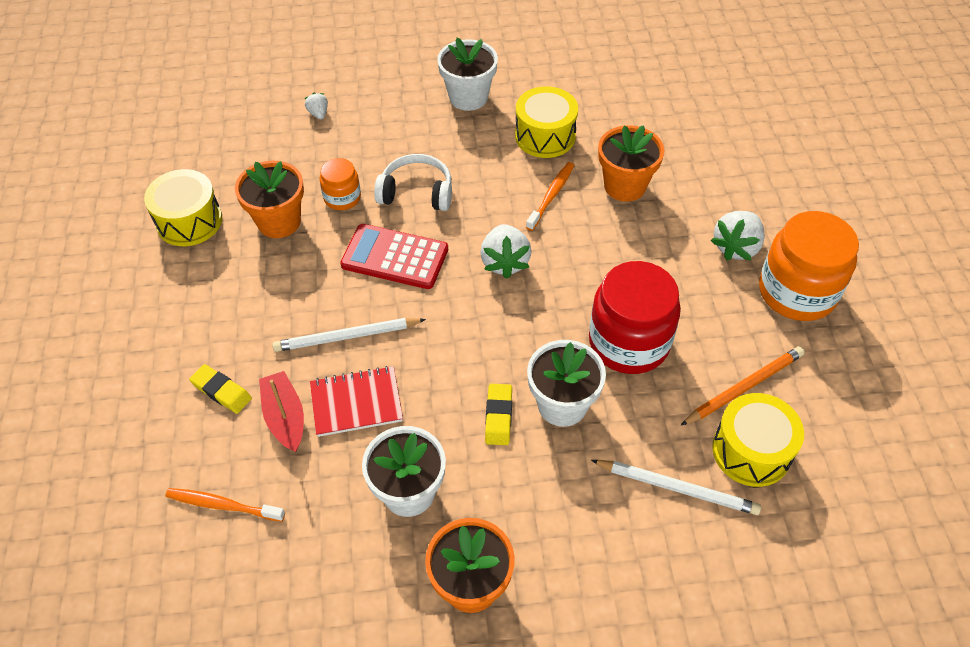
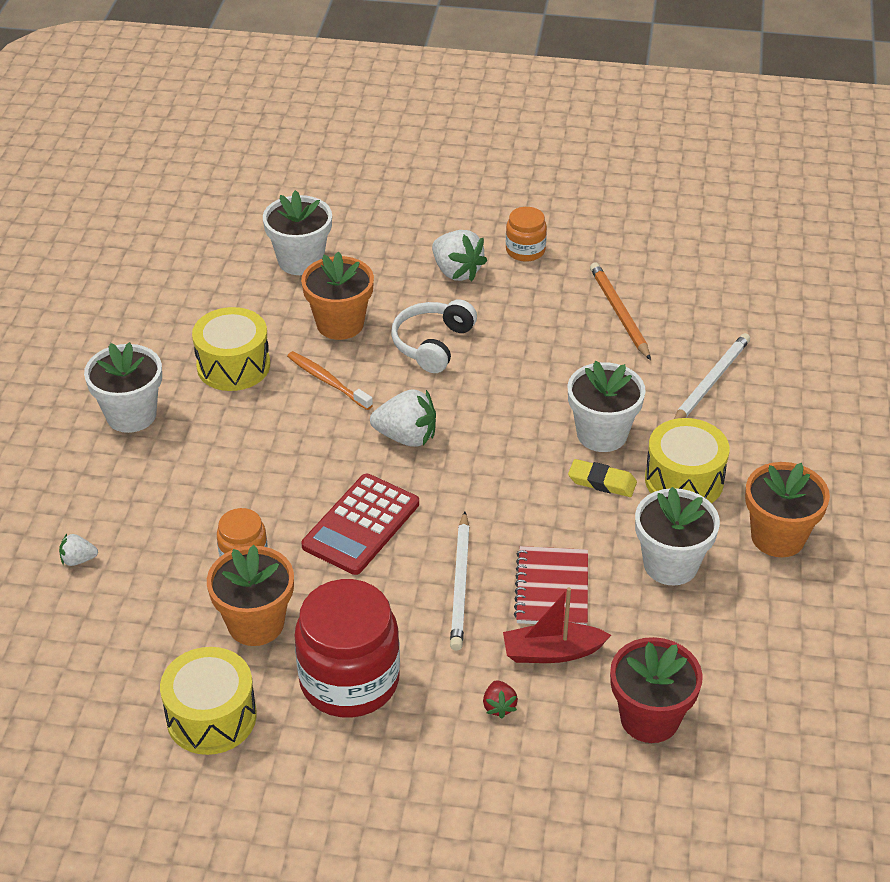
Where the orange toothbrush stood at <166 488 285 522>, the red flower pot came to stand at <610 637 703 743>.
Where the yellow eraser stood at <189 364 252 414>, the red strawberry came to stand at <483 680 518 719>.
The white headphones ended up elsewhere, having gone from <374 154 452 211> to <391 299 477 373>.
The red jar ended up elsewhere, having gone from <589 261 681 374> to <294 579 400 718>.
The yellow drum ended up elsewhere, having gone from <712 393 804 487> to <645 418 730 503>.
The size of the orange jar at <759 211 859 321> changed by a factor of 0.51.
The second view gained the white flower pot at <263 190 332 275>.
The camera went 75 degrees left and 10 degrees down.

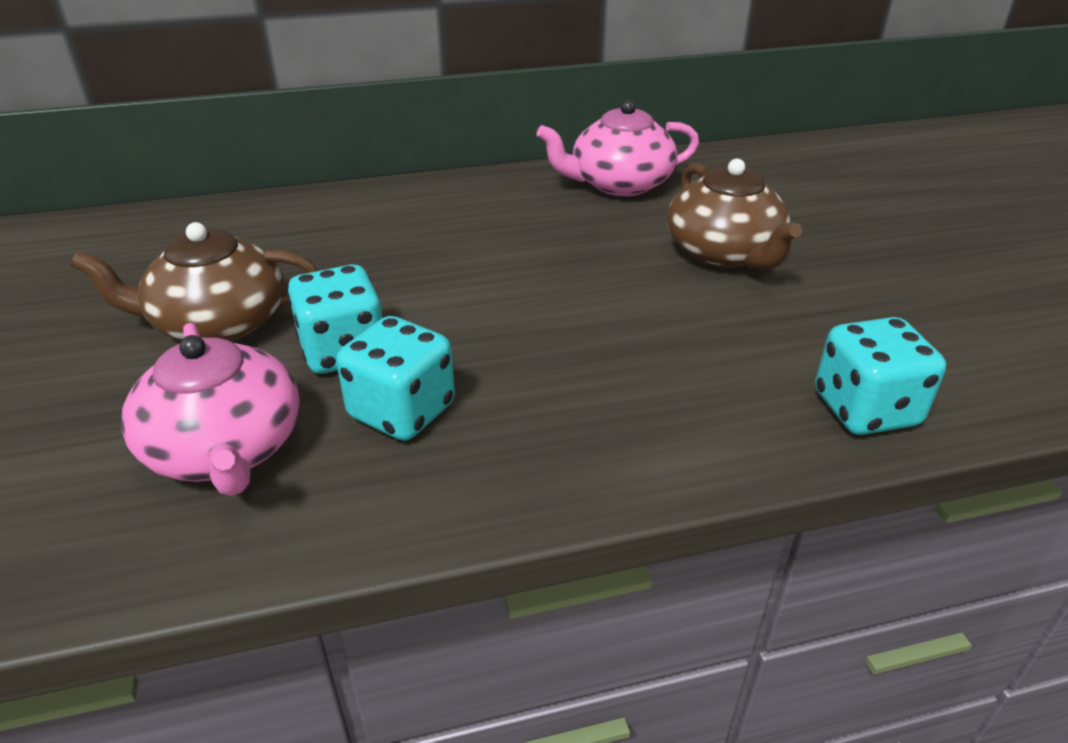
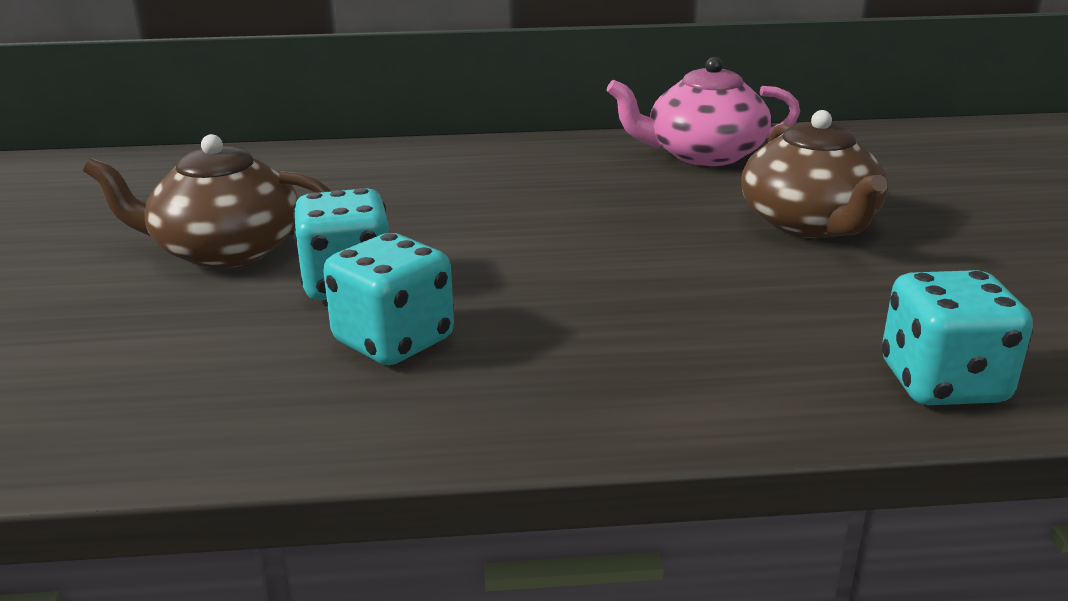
The second view lost the pink teapot at <121 323 300 496>.
The camera went 10 degrees right and 10 degrees down.

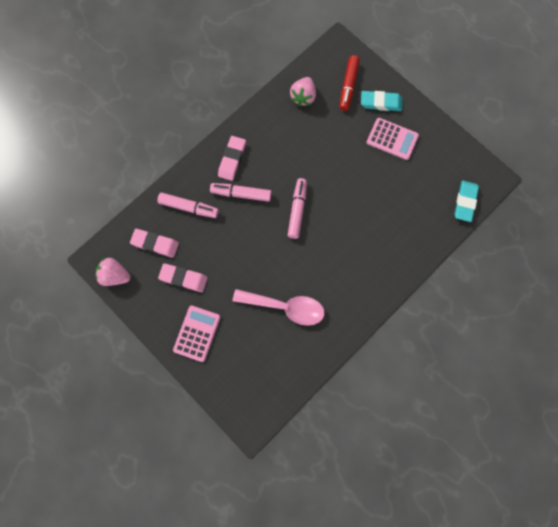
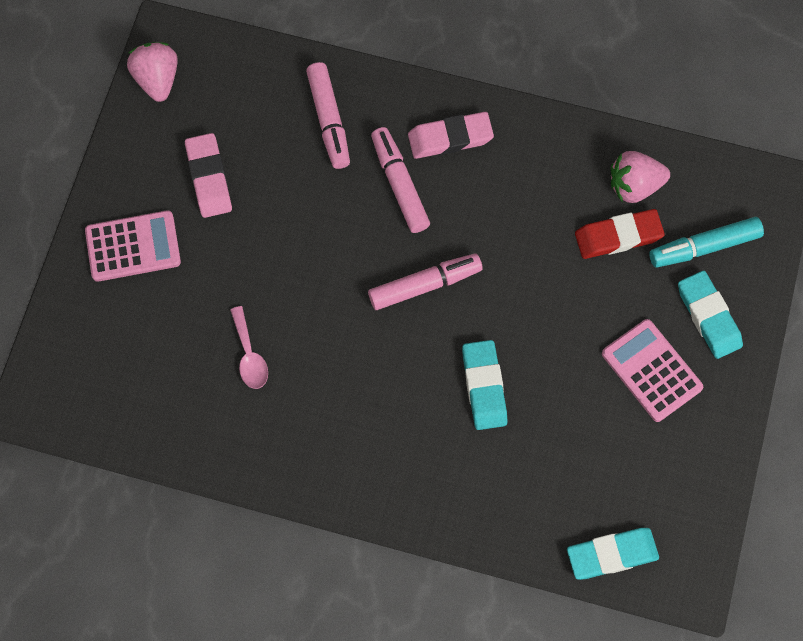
The second view lost the pink eraser at <130 229 179 258>.
The size of the pink spoon at <233 289 325 326> changed by a factor of 0.53.
What was the red marker at <340 55 360 111> turned into the turquoise marker at <649 217 764 268>.
The pink calculator at <367 118 419 160> ended up facing another way, 150 degrees clockwise from before.
The second view gained the turquoise eraser at <462 340 508 430>.
The second view gained the red eraser at <575 209 665 259>.
The camera went 60 degrees right and 5 degrees down.

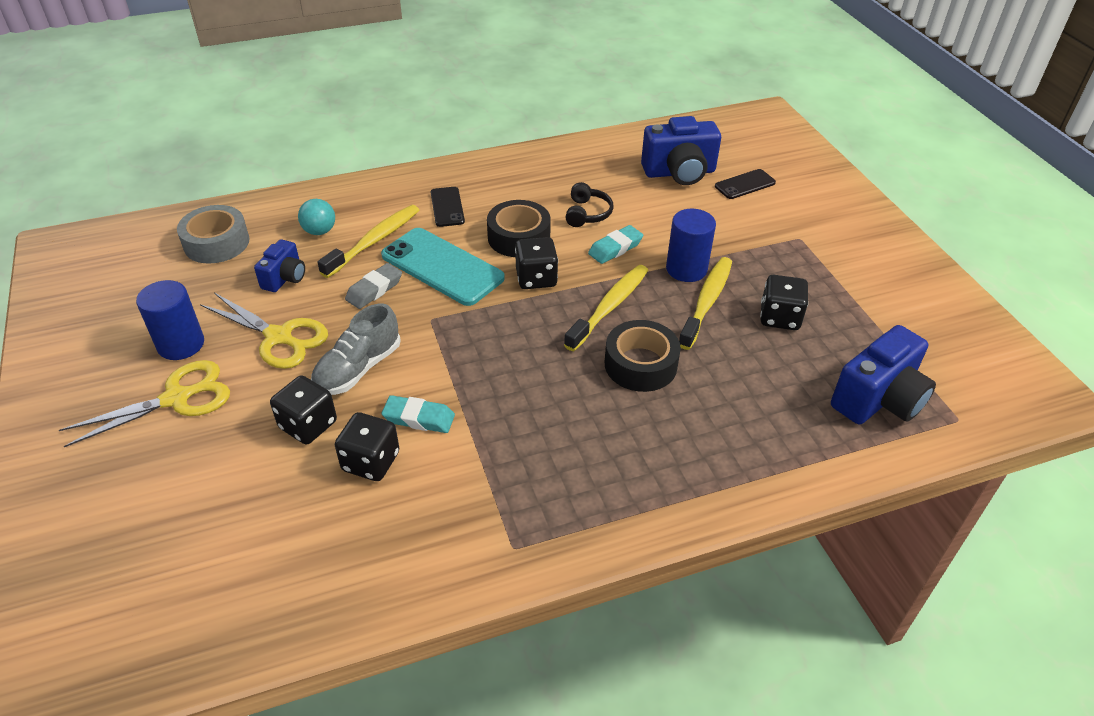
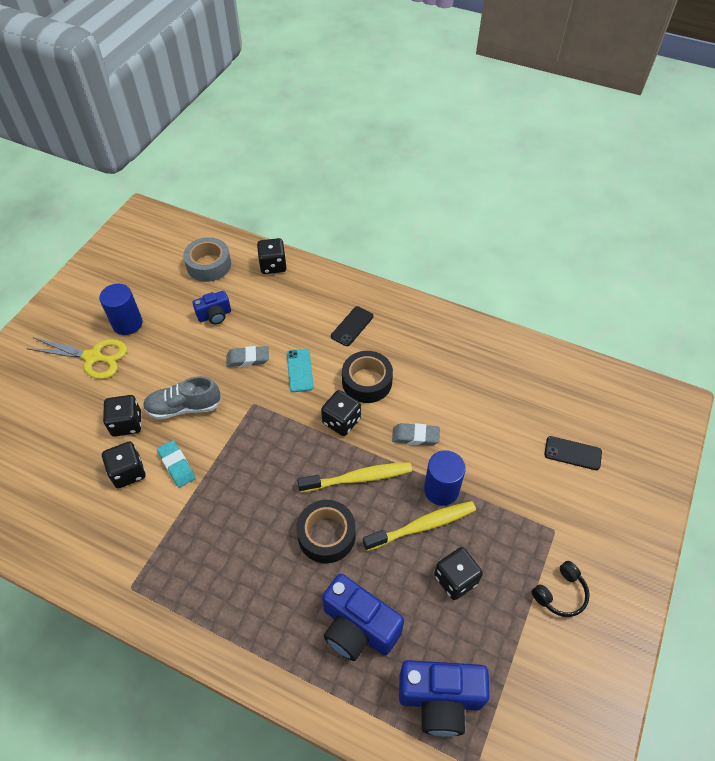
The second view lost the yellow scissors at <200 293 328 369>.
The second view lost the turquoise ball at <298 199 335 235>.
The second view lost the yellow toothbrush at <317 205 419 278>.
The size of the turquoise phone at <381 228 505 306> changed by a factor of 0.53.
The black headphones ended up elsewhere, having gone from <565 182 614 227> to <532 561 590 617>.
What was the turquoise eraser at <588 225 643 264> turned into the grey eraser at <392 423 440 446>.
The blue camera ended up elsewhere, having gone from <641 116 721 185> to <322 574 404 661>.
The second view gained the black dice at <257 238 287 274>.
The camera went 45 degrees right and 10 degrees up.

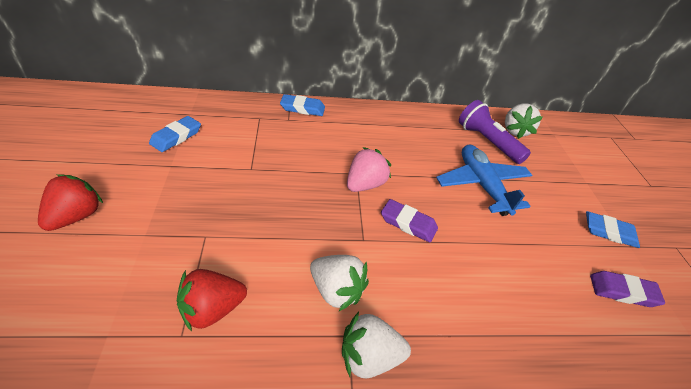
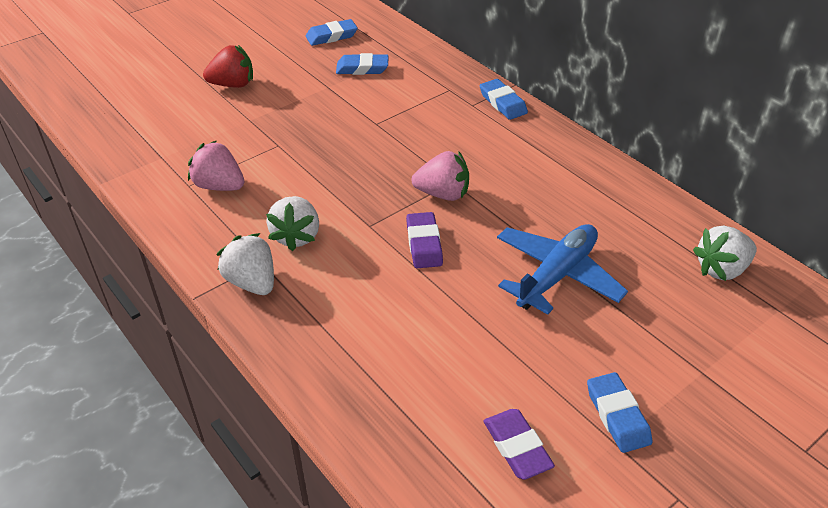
What was the red strawberry at <177 269 247 332> turned into the pink strawberry at <188 141 244 191>.
The second view lost the purple flashlight at <459 100 531 164>.
The second view gained the blue eraser at <306 19 358 46>.
The camera went 60 degrees right and 0 degrees up.

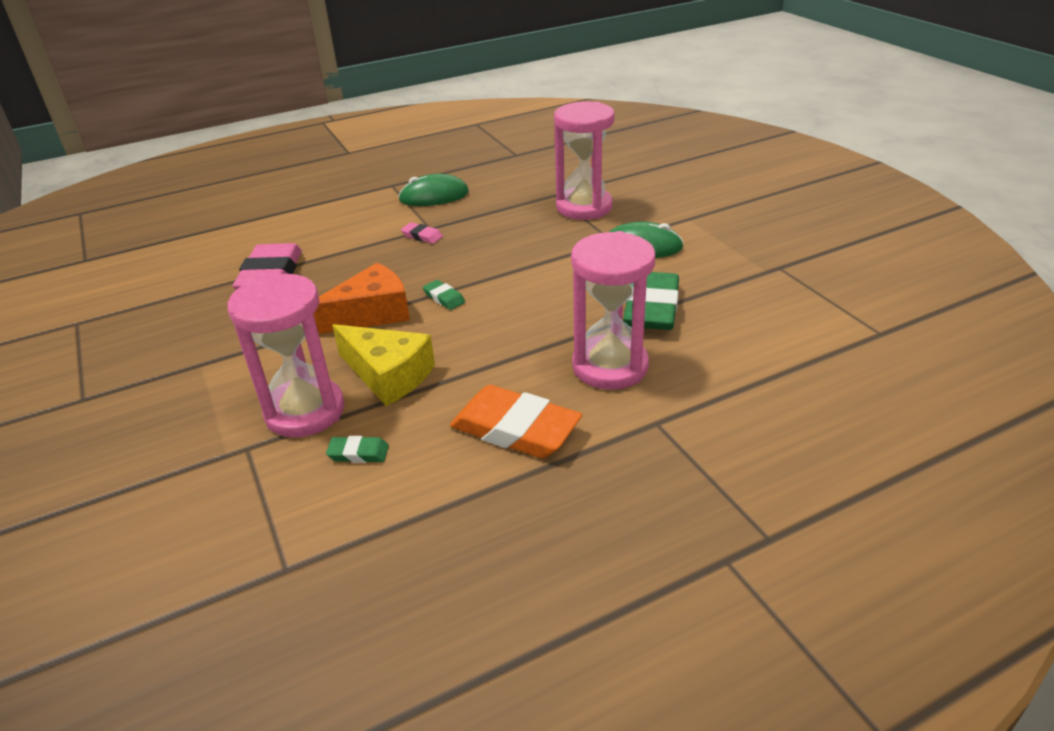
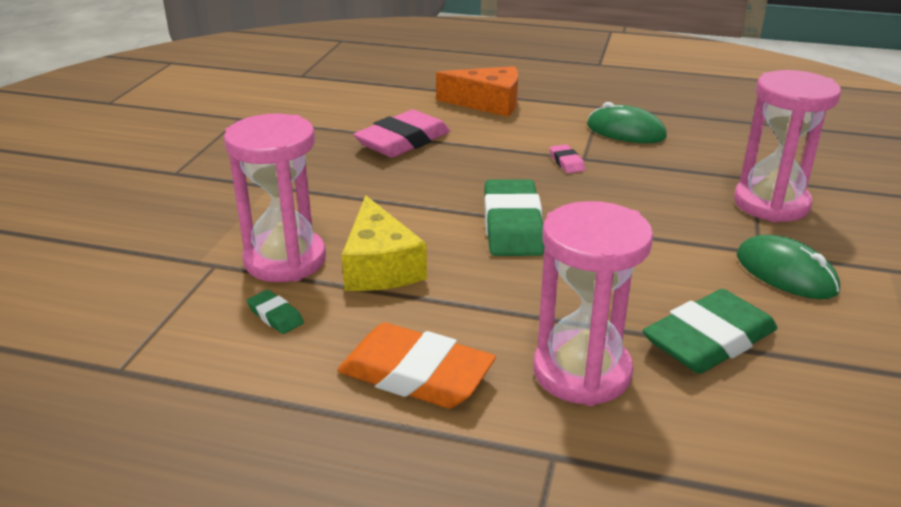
The orange cheese ended up elsewhere, having gone from <314 263 410 334> to <436 66 518 117>.
The size of the green eraser at <423 280 465 310> changed by a factor of 2.22.
The orange eraser at <450 385 582 458> ended up facing another way, 45 degrees counterclockwise from before.
The camera went 40 degrees right and 5 degrees down.

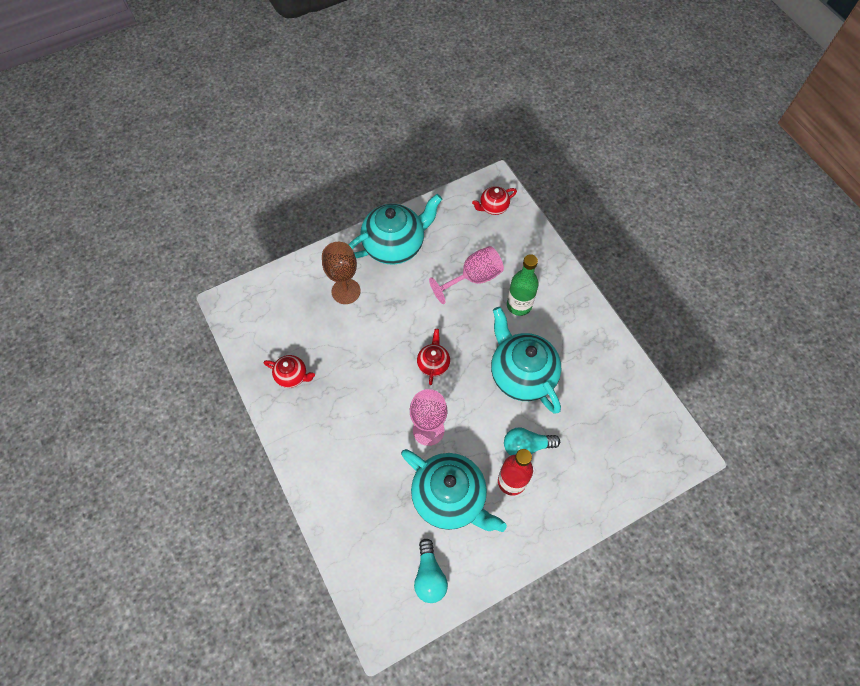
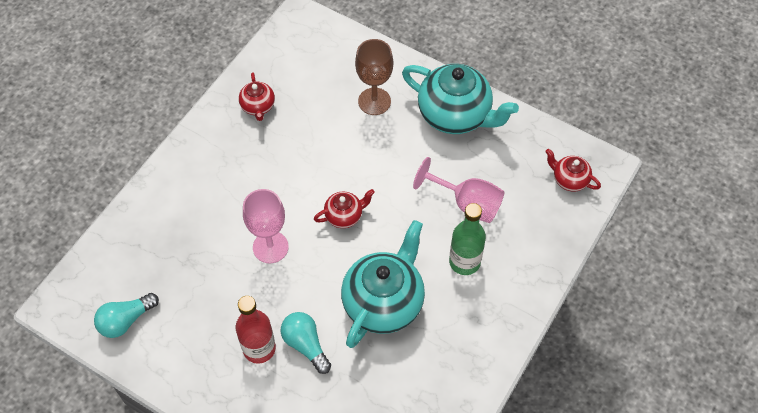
The second view lost the turquoise teapot at <401 449 507 532>.
The camera went 60 degrees right and 5 degrees down.

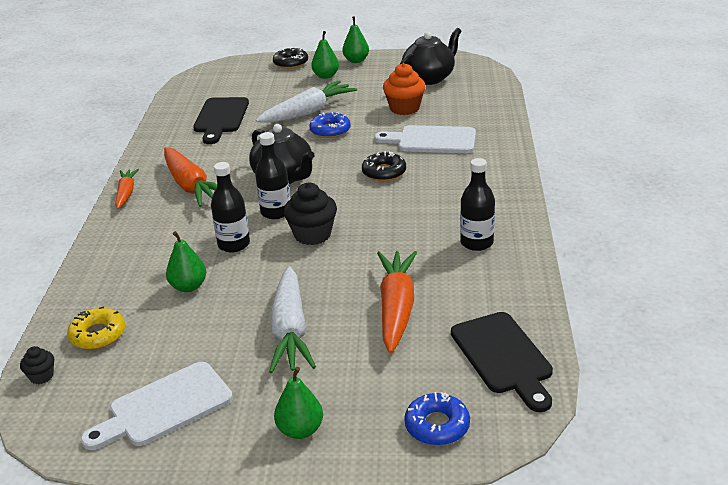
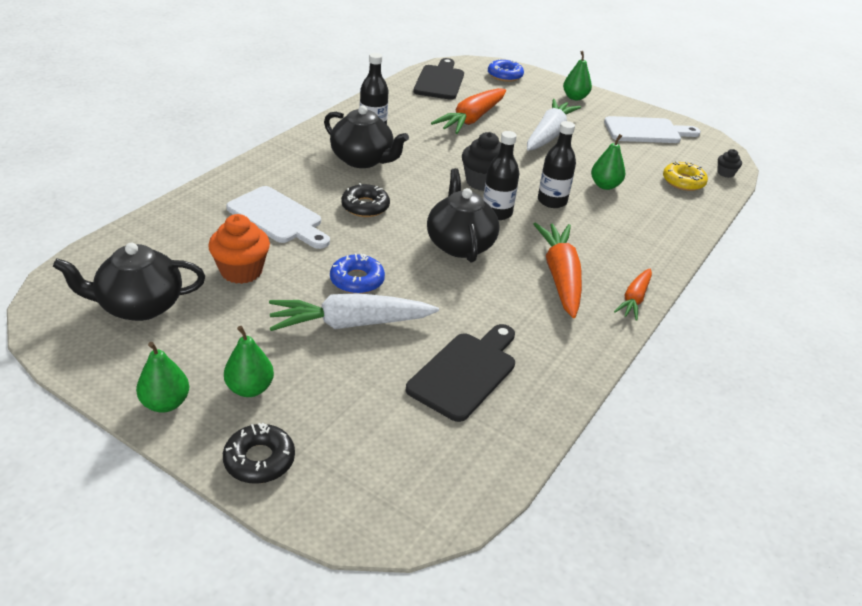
The second view gained the black teapot at <324 105 409 168>.
The camera went 155 degrees left and 5 degrees up.

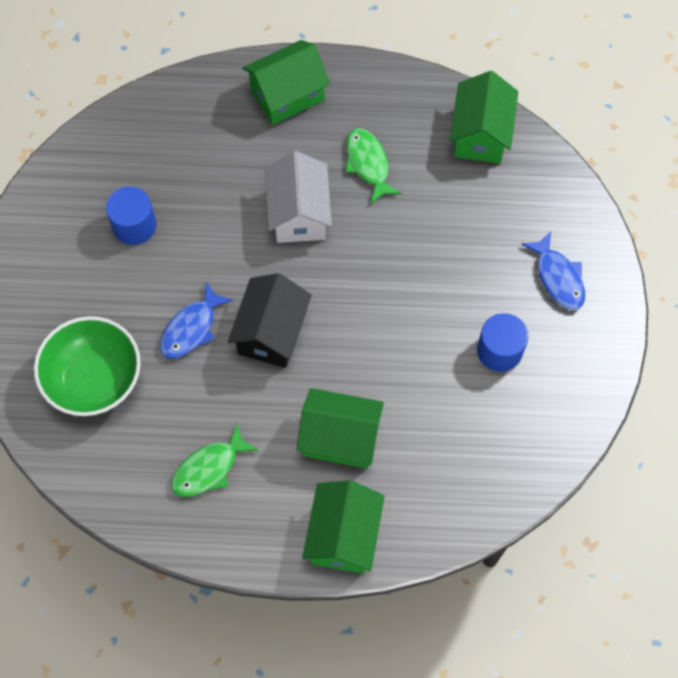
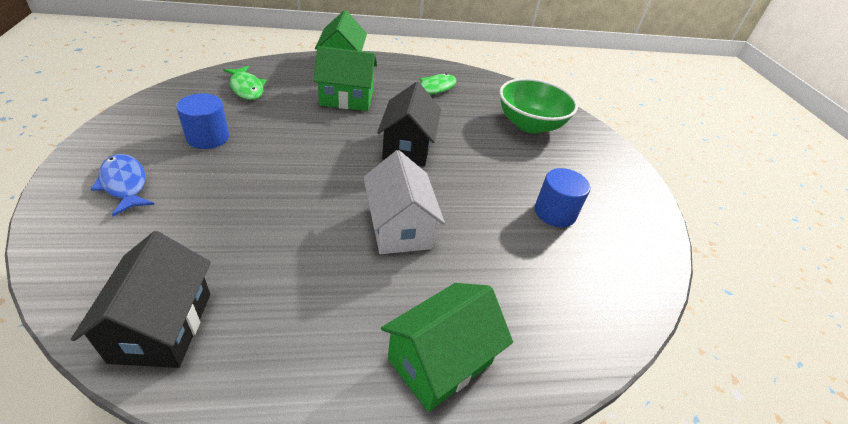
The second view lost the blue fish at <160 282 233 359>.
The green fish ended up elsewhere, having gone from <345 128 401 204> to <223 66 266 100>.
What was the green house at <450 71 518 164> turned into the black house at <71 231 211 368>.
The camera went 165 degrees right and 25 degrees down.

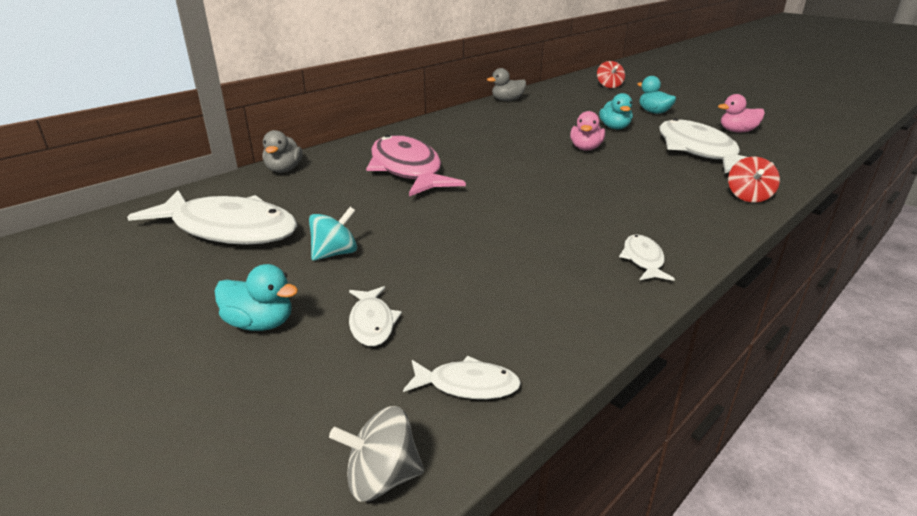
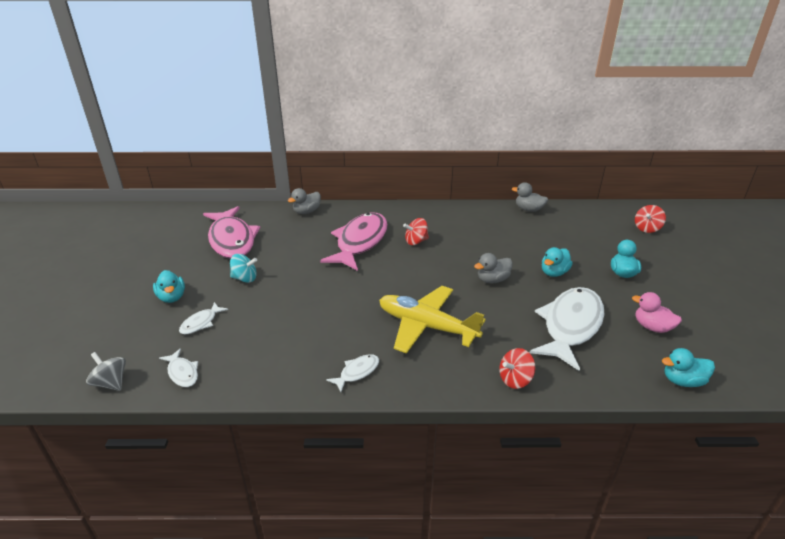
What was the white fish at <127 190 298 245> turned into the pink fish at <203 206 260 259>.
What was the pink duck at <570 111 605 150> turned into the grey duck at <474 253 513 283>.
The second view gained the yellow plane at <379 286 486 354>.
The second view gained the red spinning top at <403 218 429 245>.
The second view gained the turquoise duck at <662 348 715 387>.
The camera went 45 degrees right and 5 degrees up.

